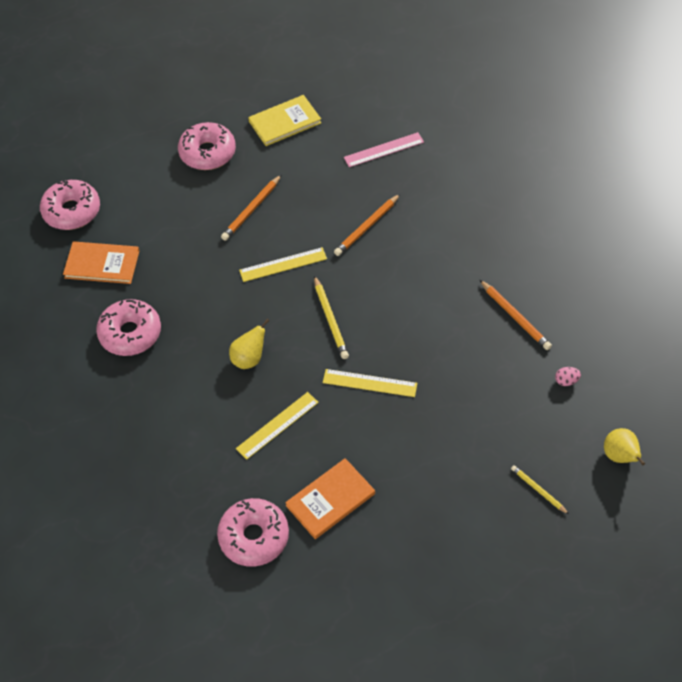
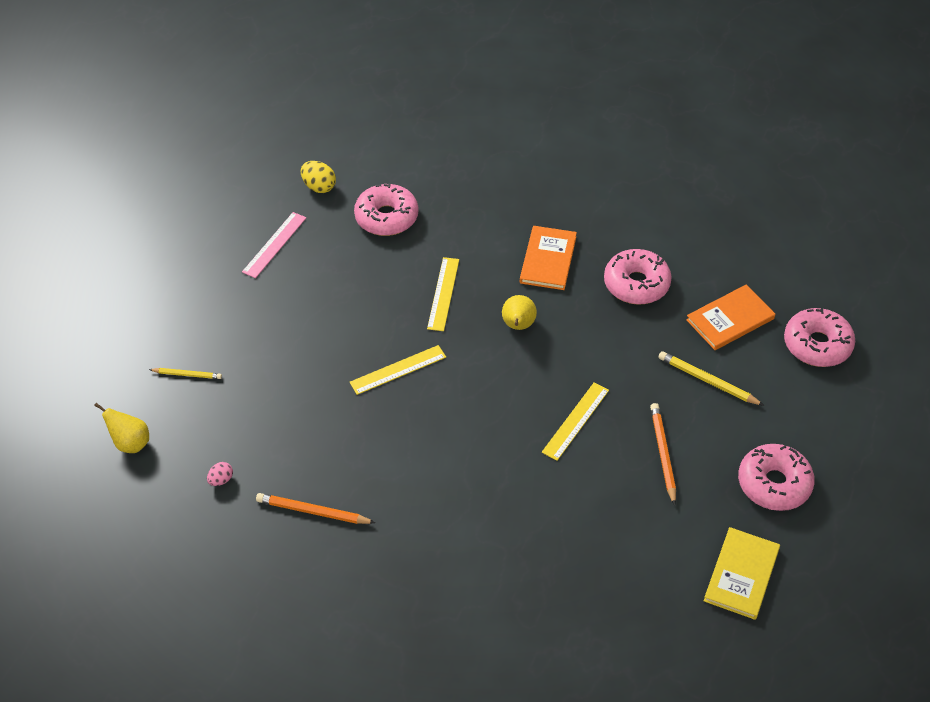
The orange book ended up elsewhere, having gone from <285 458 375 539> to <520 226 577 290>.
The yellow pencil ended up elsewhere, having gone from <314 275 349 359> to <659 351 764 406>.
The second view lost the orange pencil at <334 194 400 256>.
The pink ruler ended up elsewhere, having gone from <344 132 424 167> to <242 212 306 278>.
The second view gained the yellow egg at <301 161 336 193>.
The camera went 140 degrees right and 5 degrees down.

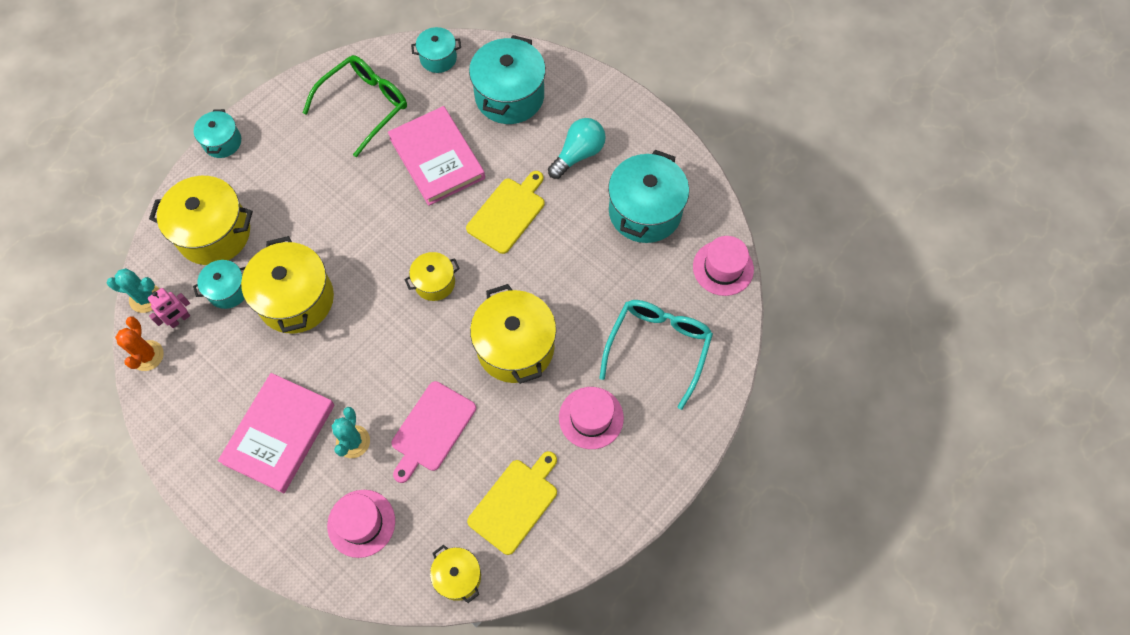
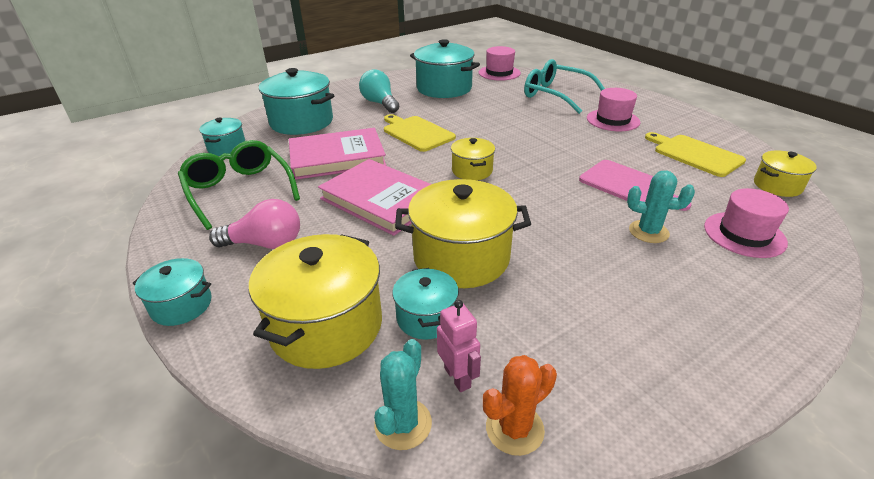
The orange cactus at <115 316 164 371> ended up facing another way, 45 degrees counterclockwise from before.
The pink book ended up elsewhere, having gone from <218 373 335 493> to <318 159 431 236>.
The second view lost the yellow pot at <470 284 556 384>.
The second view gained the pink light bulb at <209 199 300 249>.
The camera went 75 degrees left and 30 degrees down.

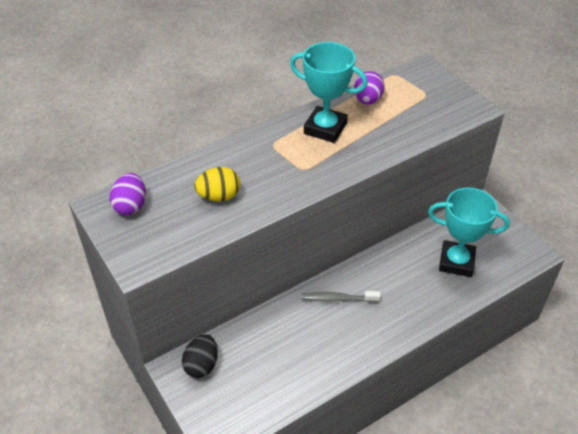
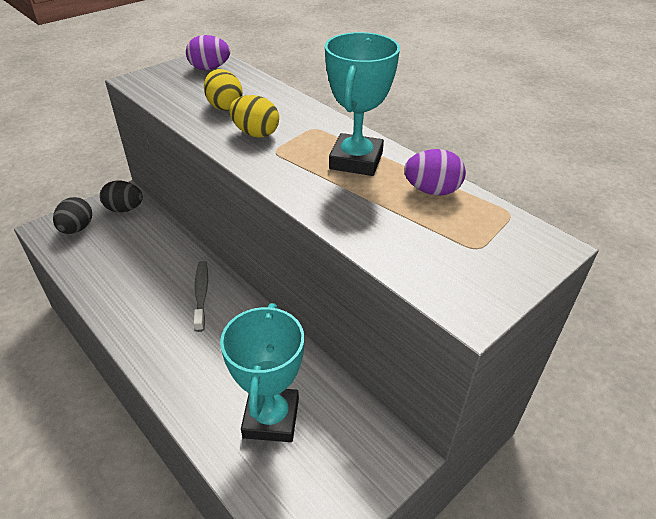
The second view gained the black egg at <53 197 92 234>.
The second view gained the yellow egg at <229 95 279 138>.
The camera went 80 degrees right and 5 degrees down.

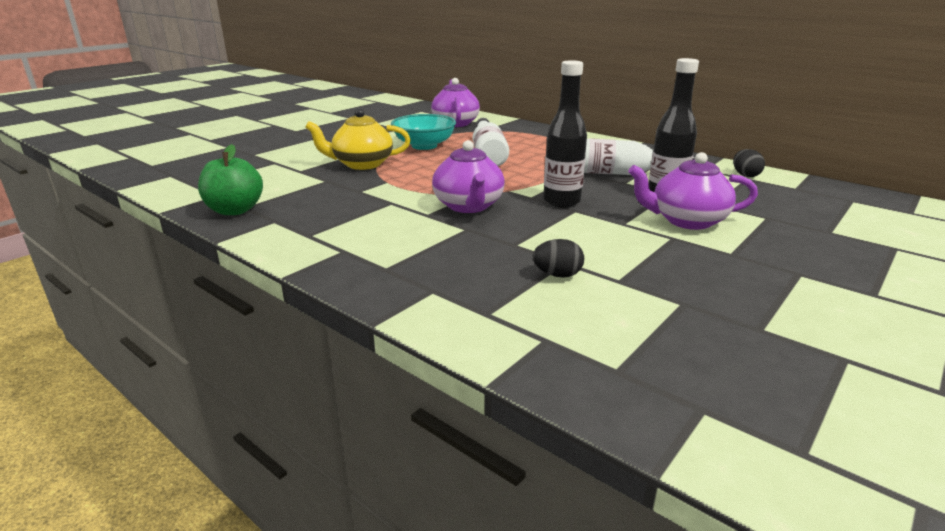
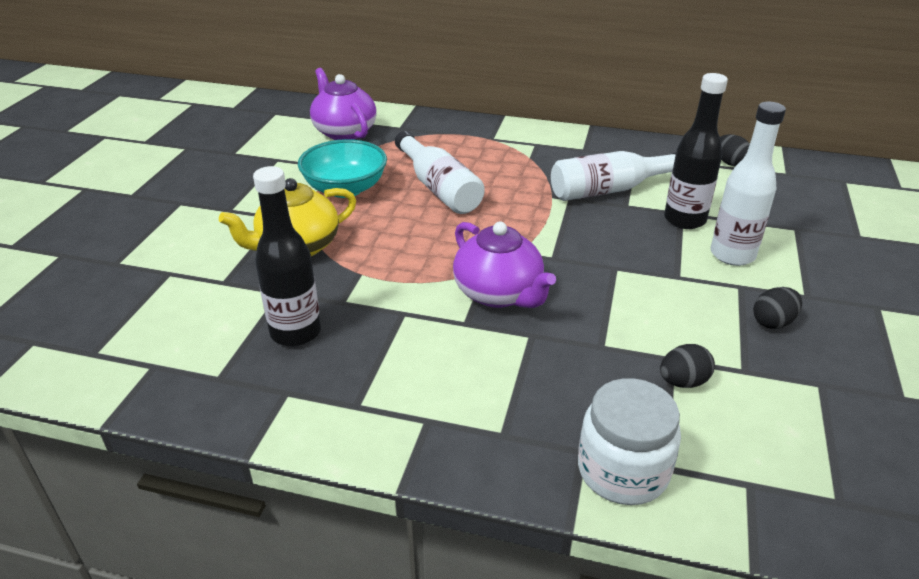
The second view lost the green apple at <198 144 263 215>.
The black bottle ended up elsewhere, having gone from <543 60 587 208> to <253 166 321 346>.
Where the purple teapot stood at <628 152 758 230>, the white bottle came to stand at <711 102 786 266>.
The second view gained the white jar at <578 378 681 505>.
The second view gained the black egg at <753 287 802 329>.
The camera went 25 degrees left and 10 degrees up.

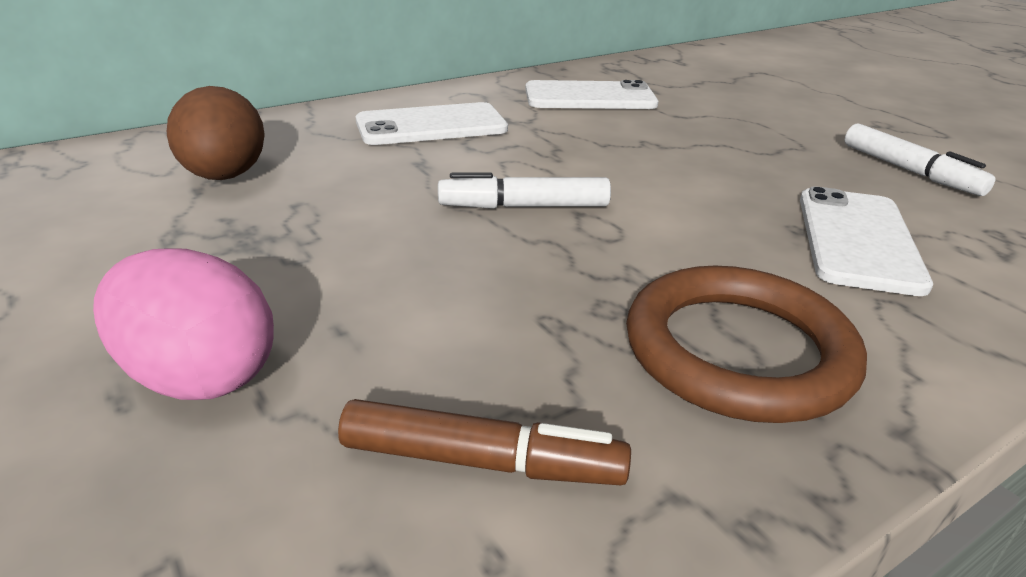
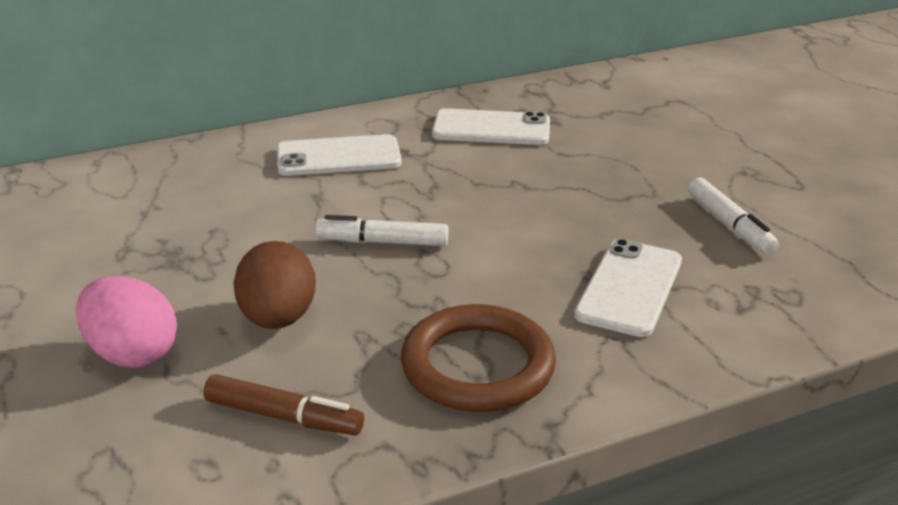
The brown egg ended up elsewhere, having gone from <167 86 265 180> to <234 241 316 329>.
The camera went 10 degrees right and 0 degrees up.

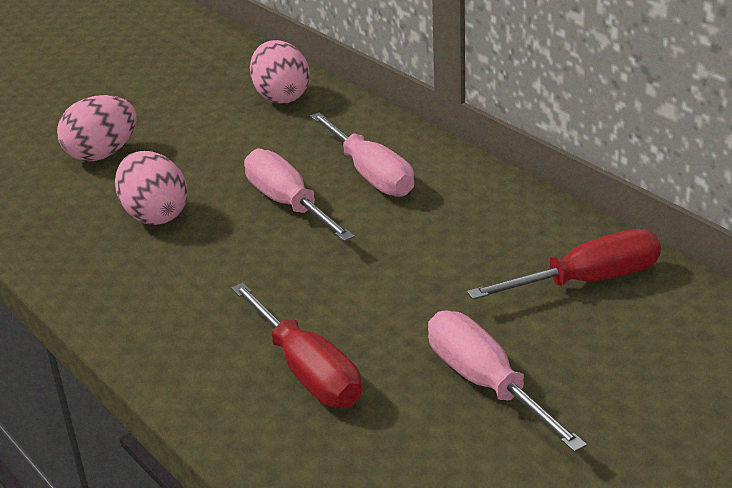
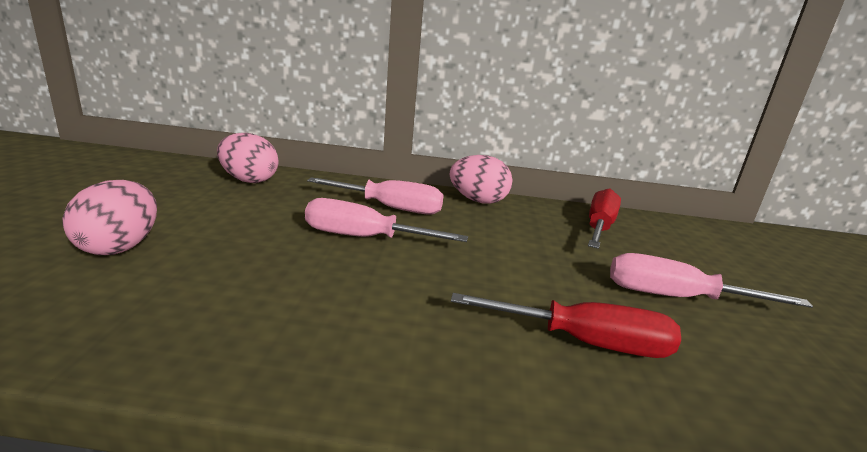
The pink egg ended up elsewhere, having gone from <115 151 188 225> to <450 155 512 204>.
The camera went 50 degrees left and 10 degrees down.

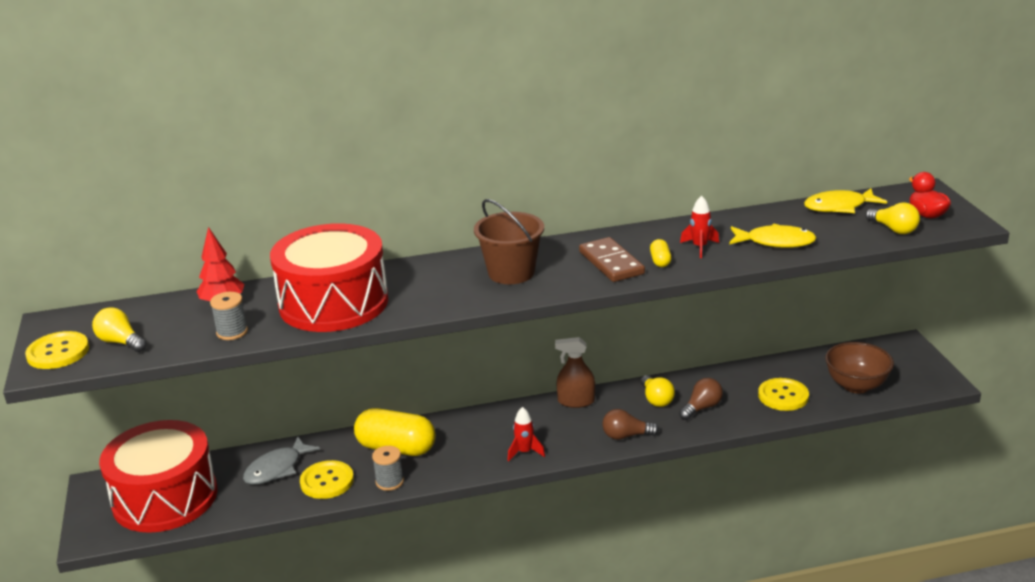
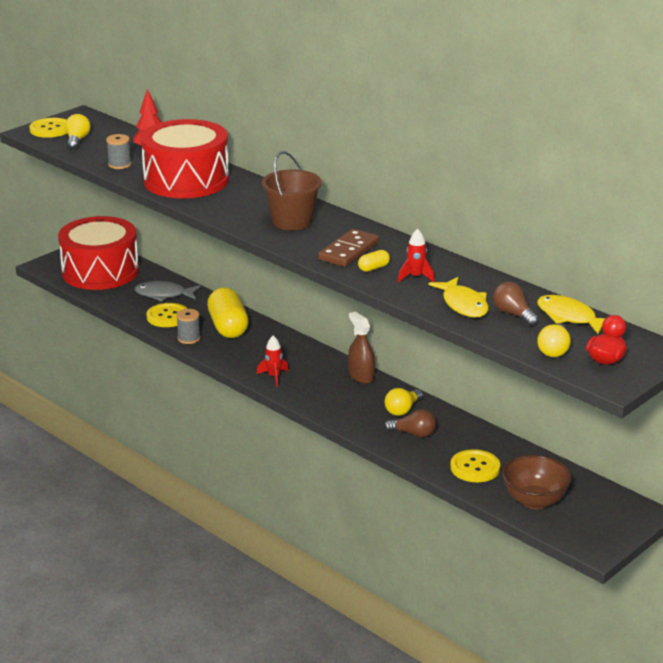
The brown light bulb ended up elsewhere, having gone from <602 409 659 440> to <493 282 539 326>.
The camera went 55 degrees right and 0 degrees up.

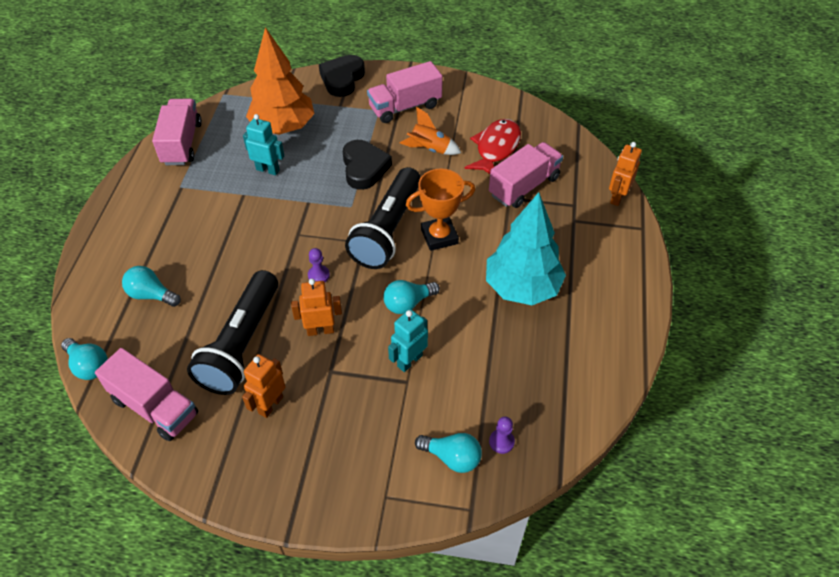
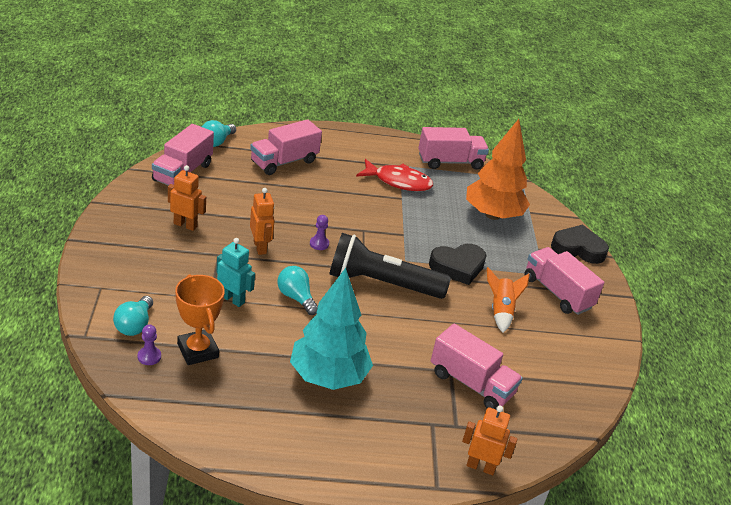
Where the turquoise light bulb stood at <122 266 181 307>, the pink truck came to stand at <250 119 322 175>.
The second view lost the black flashlight at <187 270 278 395>.
The second view lost the turquoise robot at <243 114 284 176>.
The orange trophy ended up elsewhere, having gone from <406 169 475 251> to <175 274 225 365>.
The red fish ended up elsewhere, having gone from <464 119 521 174> to <356 159 433 191>.
The camera went 75 degrees right and 15 degrees down.

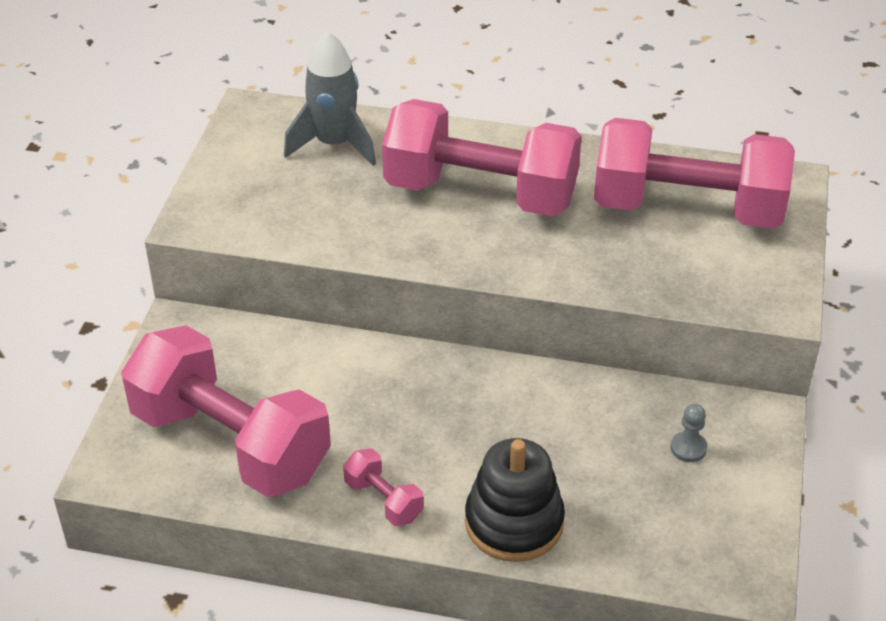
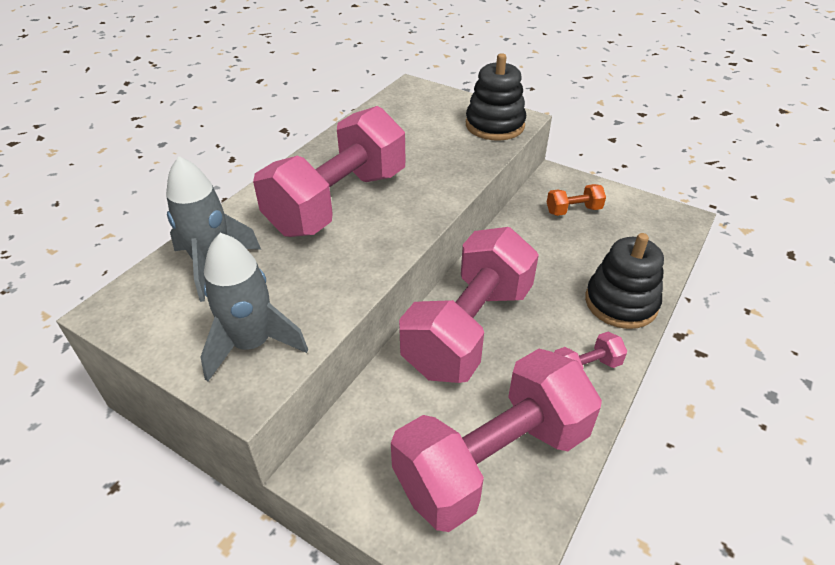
The pink dumbbell ended up elsewhere, having gone from <594 118 795 229> to <399 227 539 383>.
Where the grey pawn stood at <670 404 707 462>, the orange dumbbell came to stand at <547 184 606 216>.
The second view gained the grey rocket at <201 233 308 382>.
The second view gained the black stacking toy at <466 53 526 141>.
The camera went 70 degrees left and 0 degrees up.

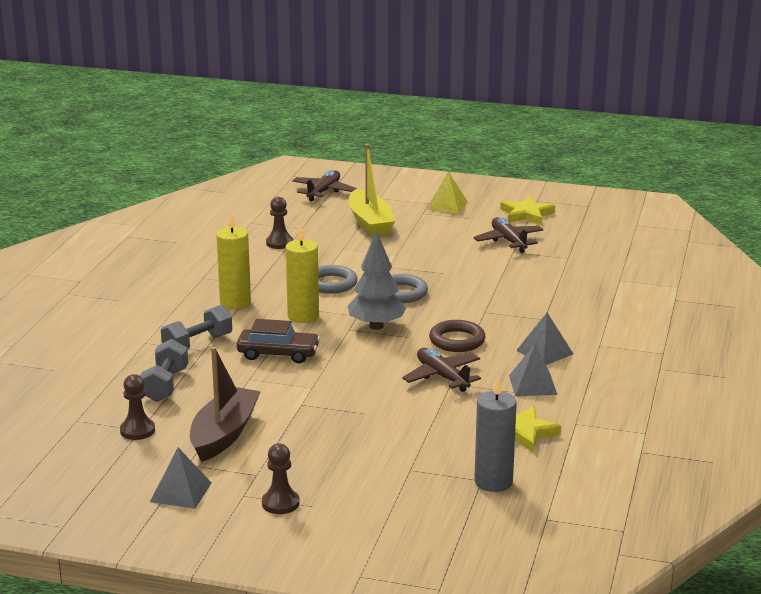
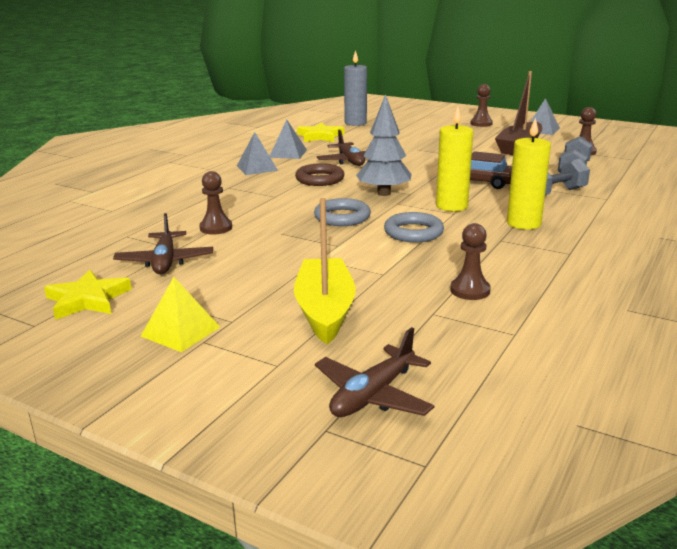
The second view gained the brown pawn at <199 171 232 234>.
The camera went 165 degrees left and 0 degrees up.

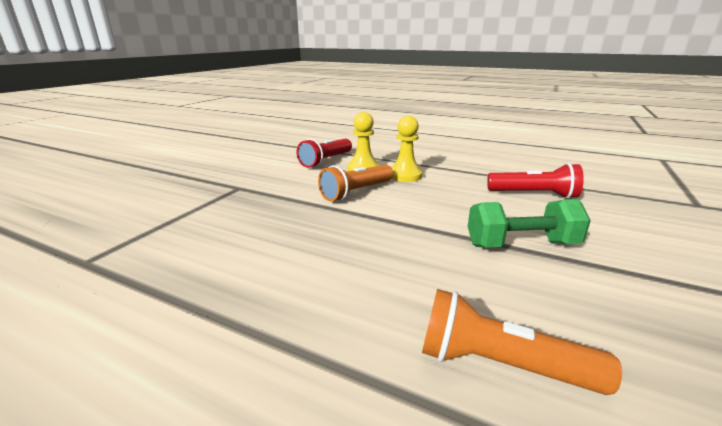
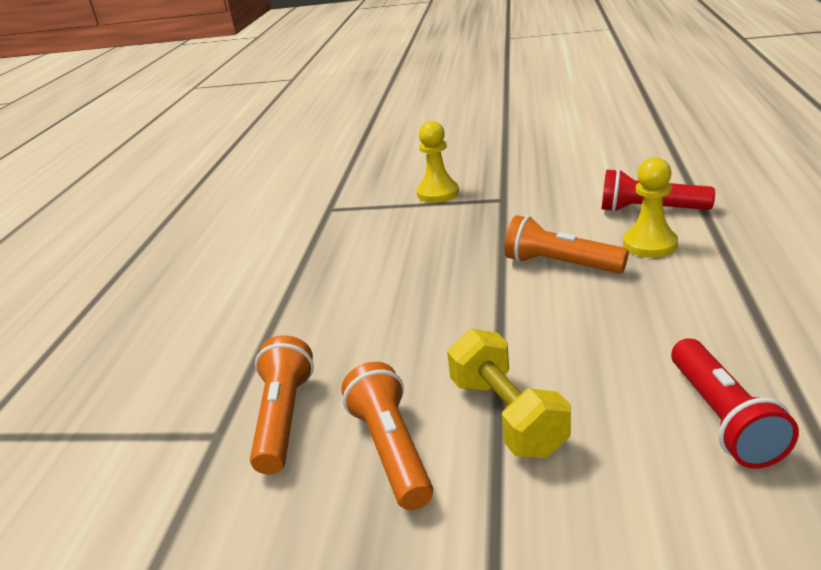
The yellow pawn ended up elsewhere, having gone from <391 116 423 182> to <416 121 459 203>.
What was the green dumbbell at <468 199 591 248> turned into the yellow dumbbell at <447 329 571 458>.
The second view gained the orange flashlight at <341 362 433 510>.
The camera went 75 degrees right and 5 degrees up.

